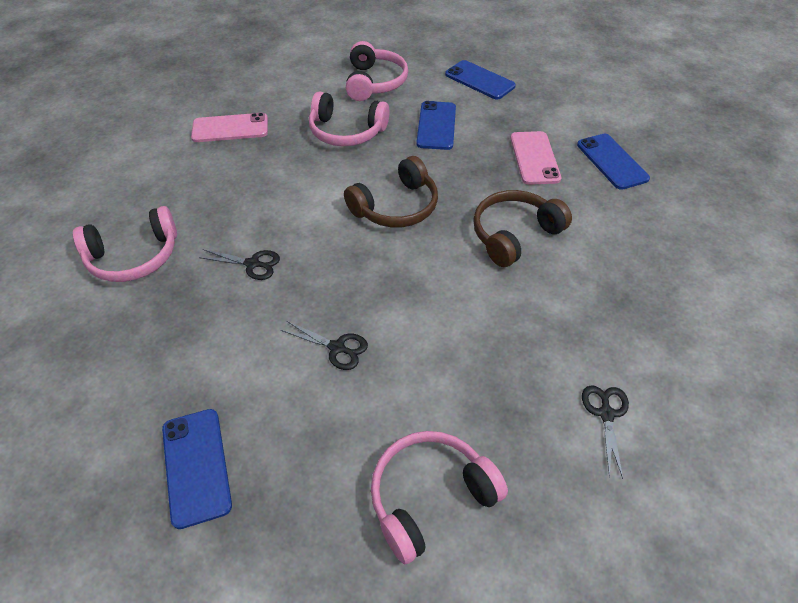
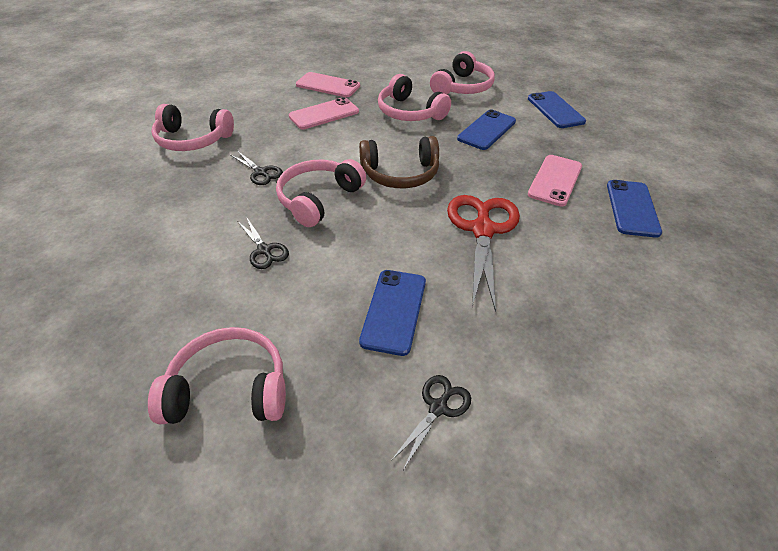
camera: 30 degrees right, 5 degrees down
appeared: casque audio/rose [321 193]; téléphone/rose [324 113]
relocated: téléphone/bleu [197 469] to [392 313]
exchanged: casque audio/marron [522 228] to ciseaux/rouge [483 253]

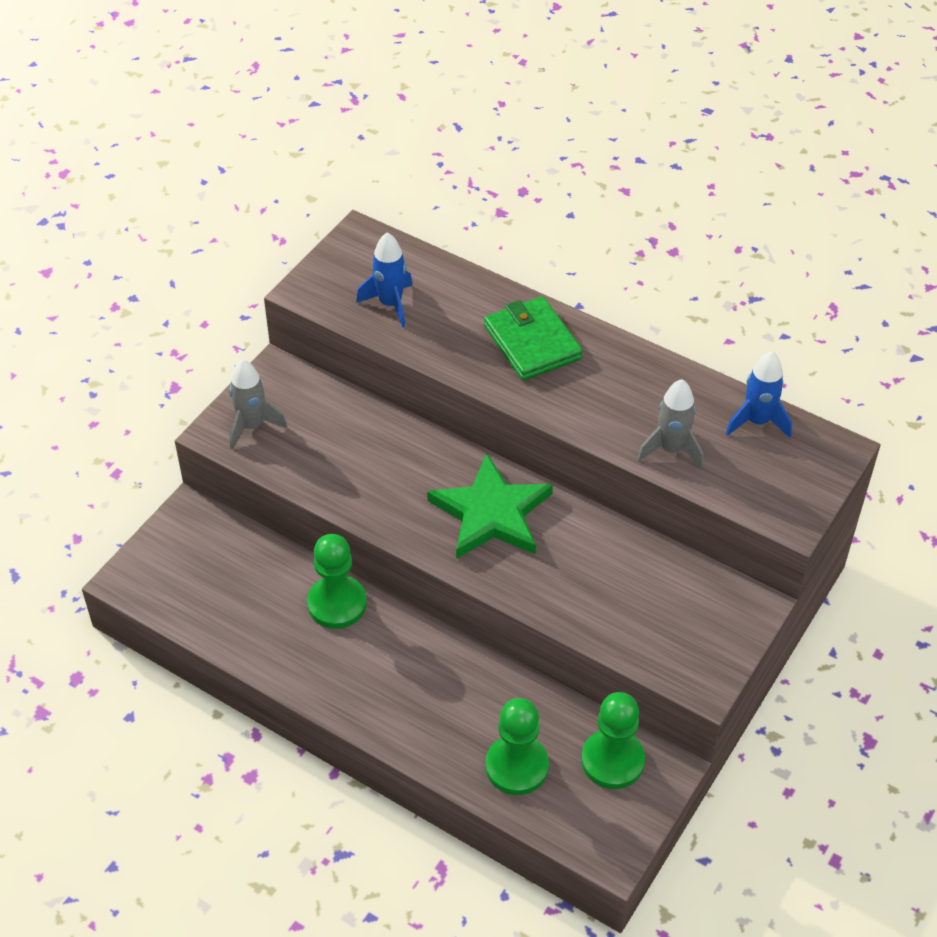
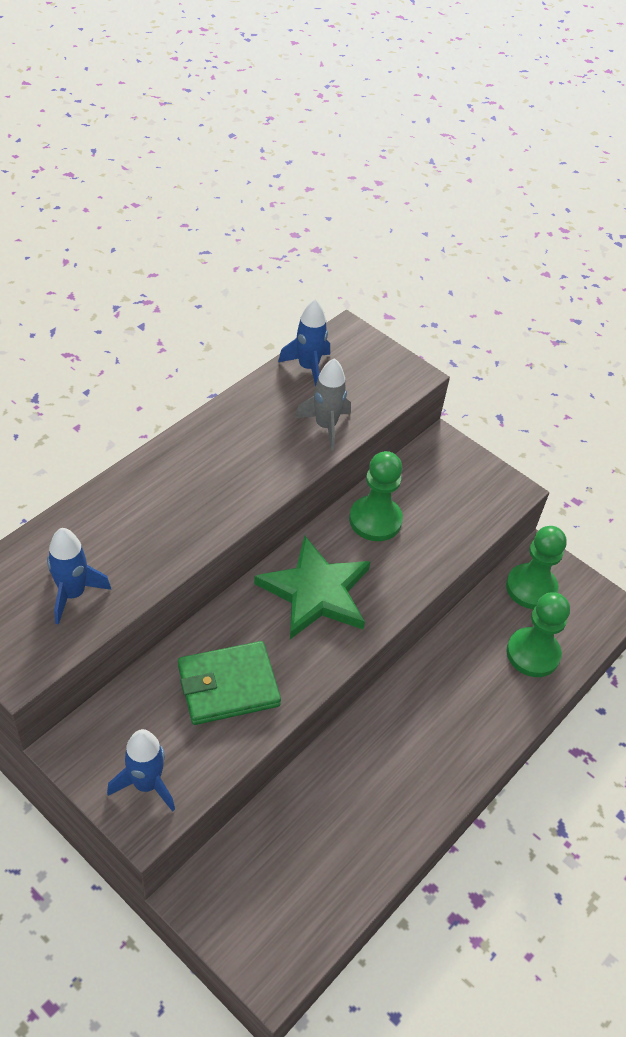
camera: 85 degrees left, 0 degrees up
relocated: pion/vert [337 581] to [376 496]; portefeuille/vert [533 338] to [229 683]
colour: fusée/gris [258 404] to fusée/bleu [141 770]

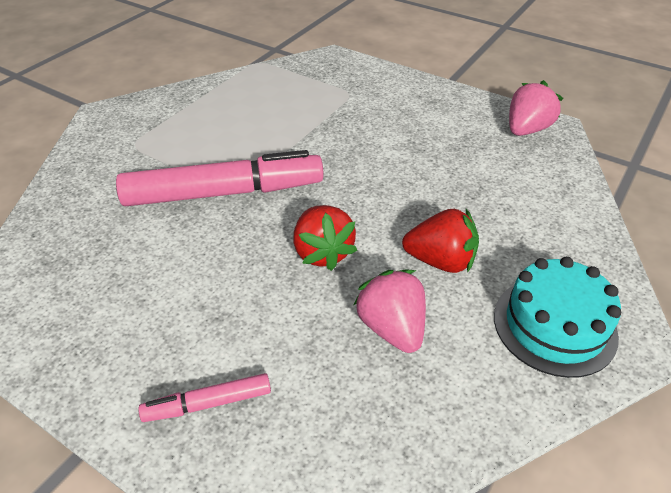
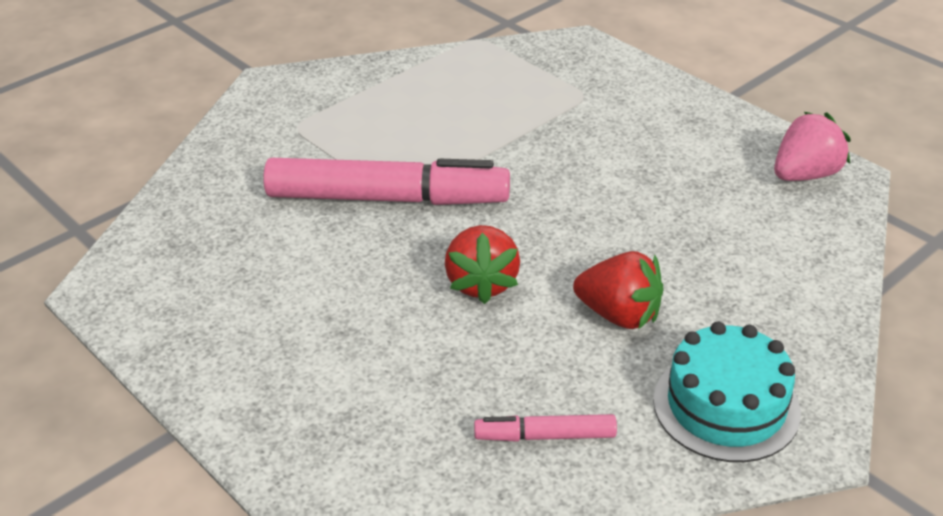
camera: 15 degrees right, 5 degrees down
missing: fraise/rose [390 311]
relocated: feutre/rose [204 397] to [545 428]

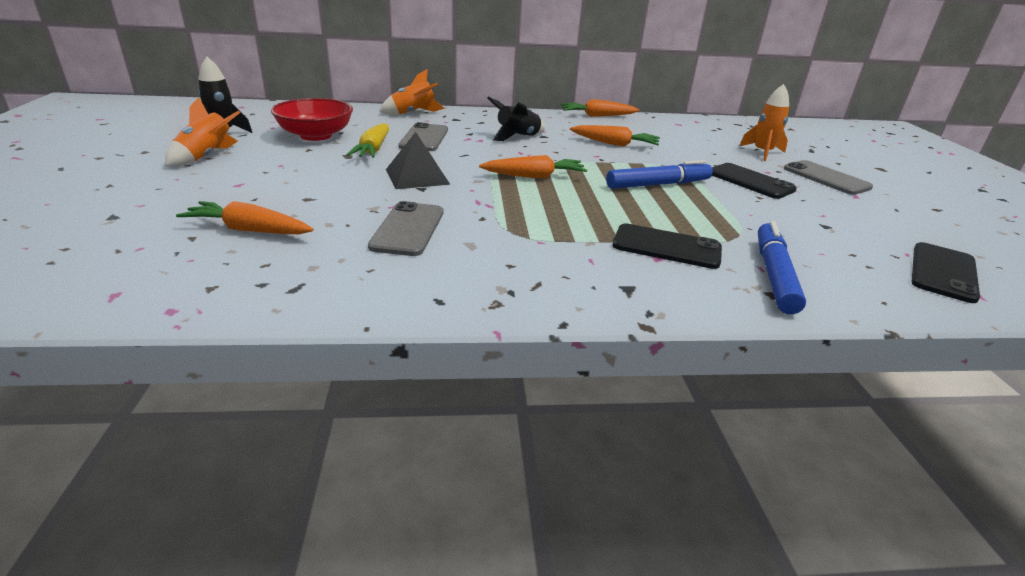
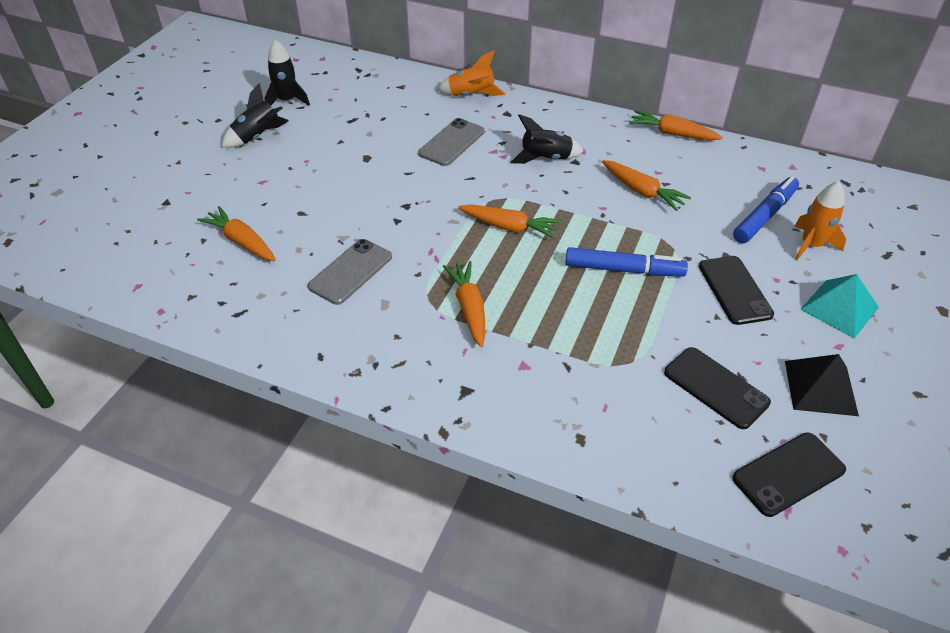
camera: 30 degrees right, 15 degrees up
missing: bol/rouge [312 119]; carotte/jaune [367 140]
appeared: carotte/orange [464 304]
relocated: pyramide/noir [418 160] to [822 385]; téléphone/noir [667 246] to [717 388]; feutre/bleu [782 267] to [766 209]
exchanged: téléphone/gris [828 177] to pyramide/turquoise [839 306]
colour: fusée/orange [202 132] to fusée/noir [255 115]

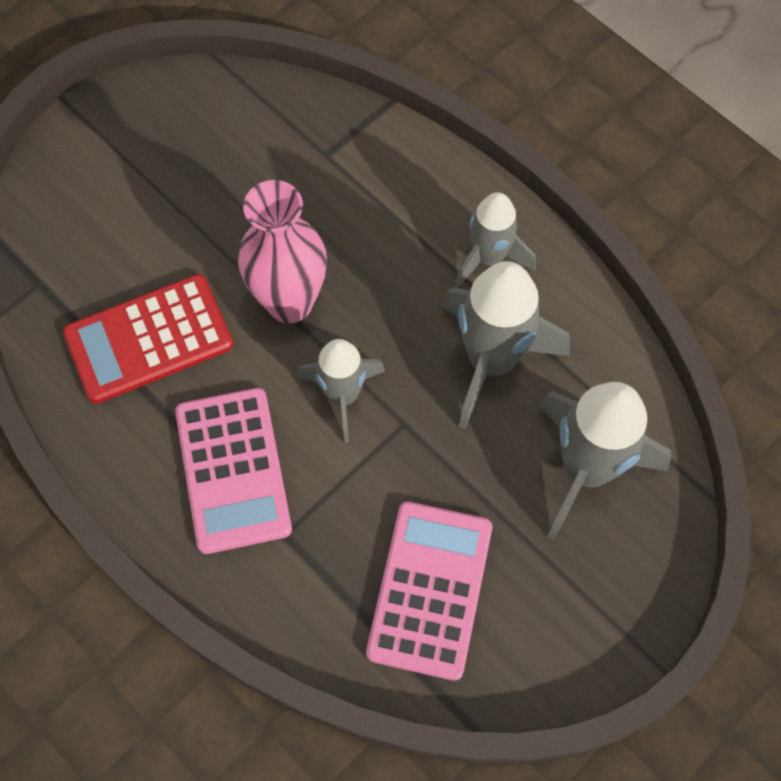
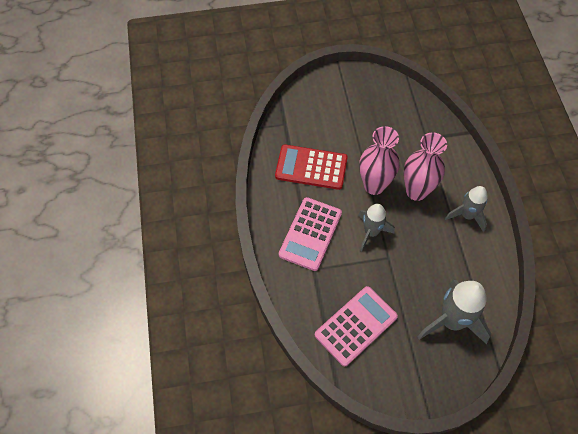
camera: 35 degrees right, 5 degrees down
missing: fusée/gris [506 345]
appeared: vase/rose [425 166]

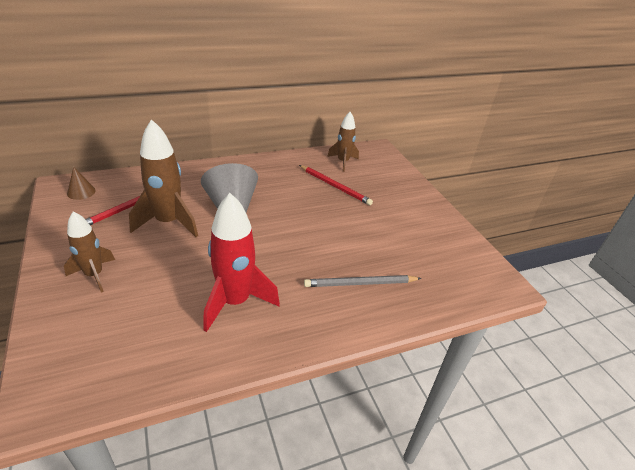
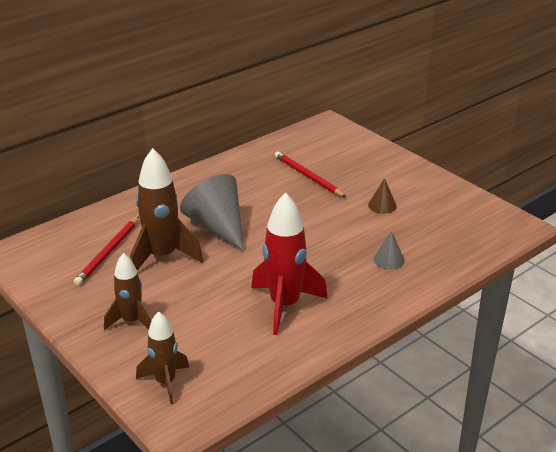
camera: 15 degrees left, 5 degrees down
relocated: cône/marron [81 183] to [382 196]; fusée/marron [343 142] to [162 357]
exchanged: crayon/gris [363 281] to cône/gris [389 250]
spun: crayon/rouge [336 185] = [310 174] 150 degrees counterclockwise

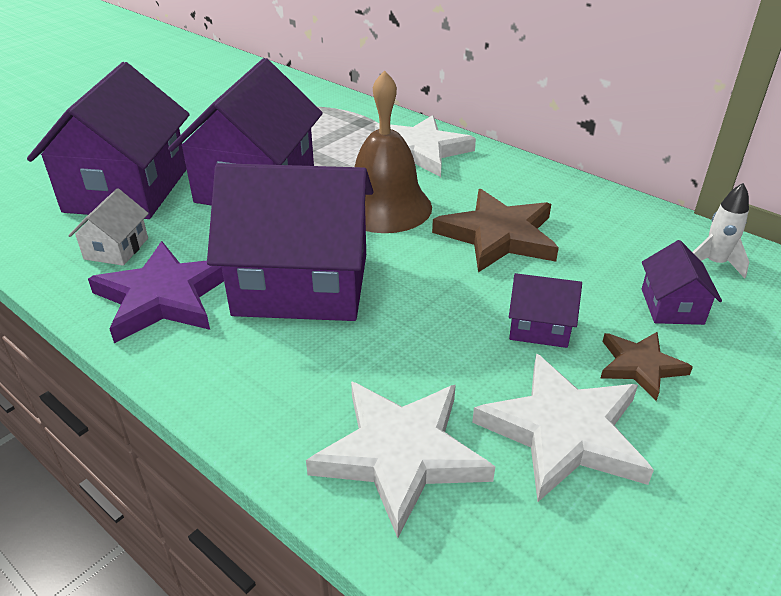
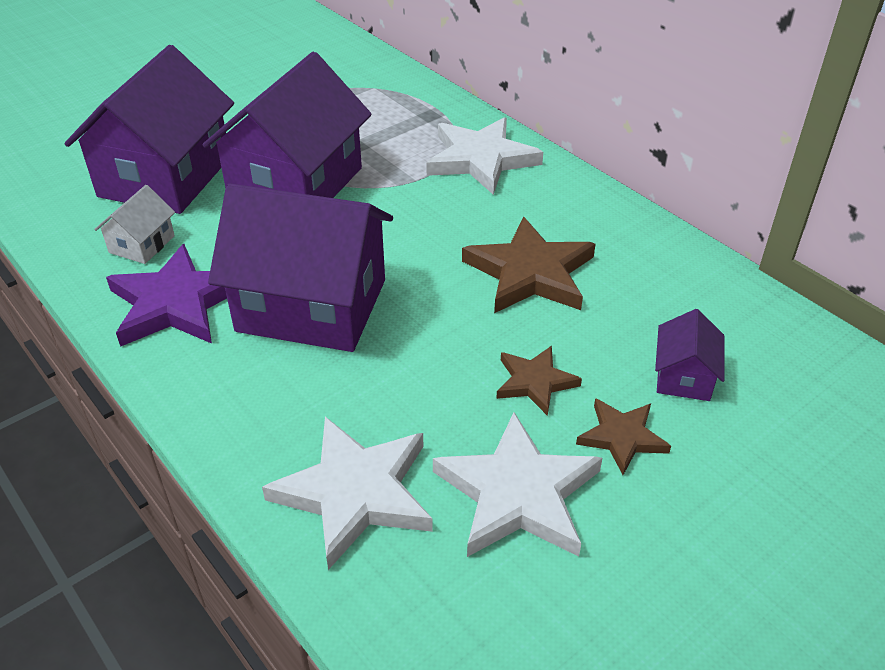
camera: 10 degrees right, 5 degrees up
missing: cloche/marron [393 151]; fusée/blanc [721 230]
exchanged: maison/violet [545 310] to étoile/marron [539 381]

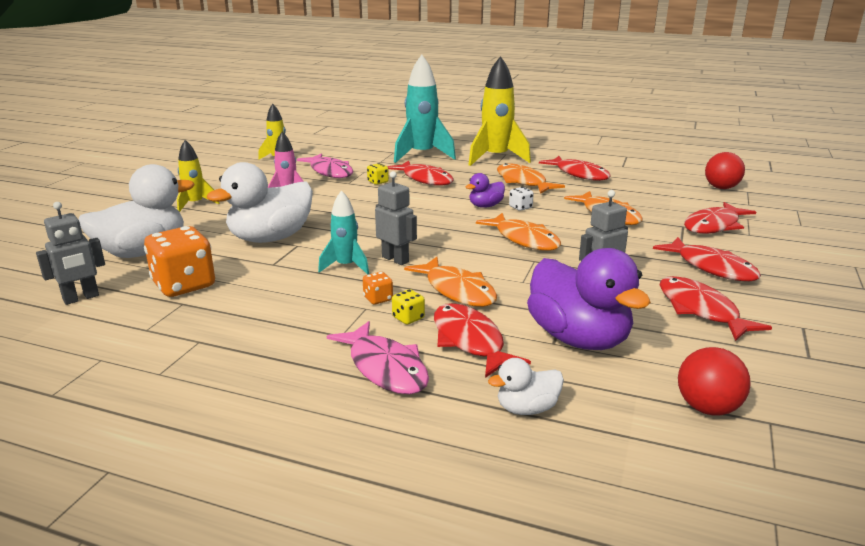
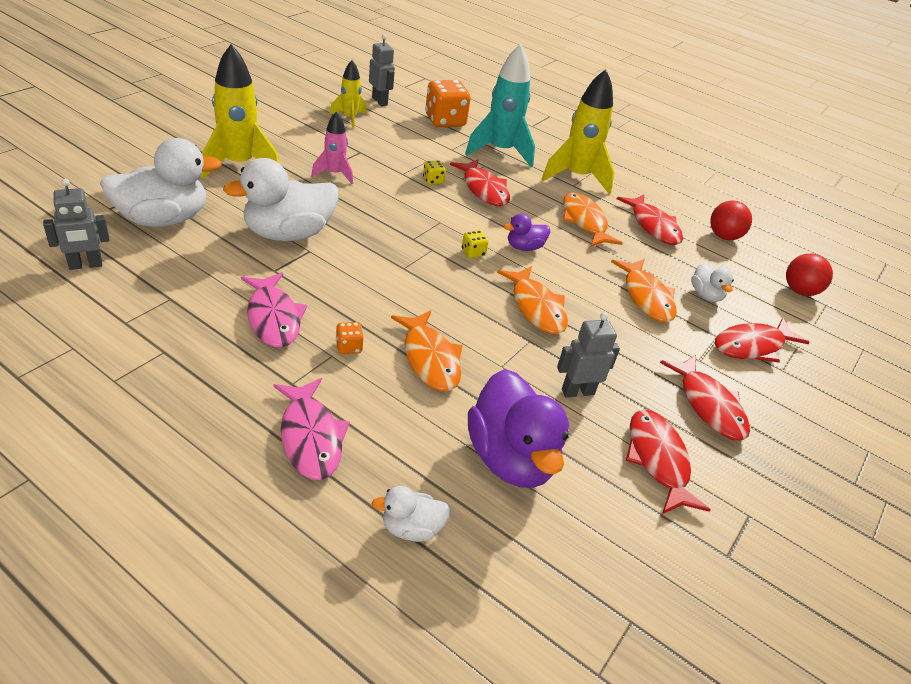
camera: 10 degrees right, 15 degrees up
missing: fusée/turquoise [343 232]; poisson/rouge [482 340]; dé/blanc [521 199]
appeared: canard/blanc [712 282]
relocated: dé/orange [179 261] to [448 103]; poisson/rose [325 165] to [274 310]; robot/gris [396 218] to [382 70]; dé/jaune [408 307] to [475 244]; balle/rouge [714 381] to [731 220]
size: fusée/jaune [198 176] = [240 111] x1.78

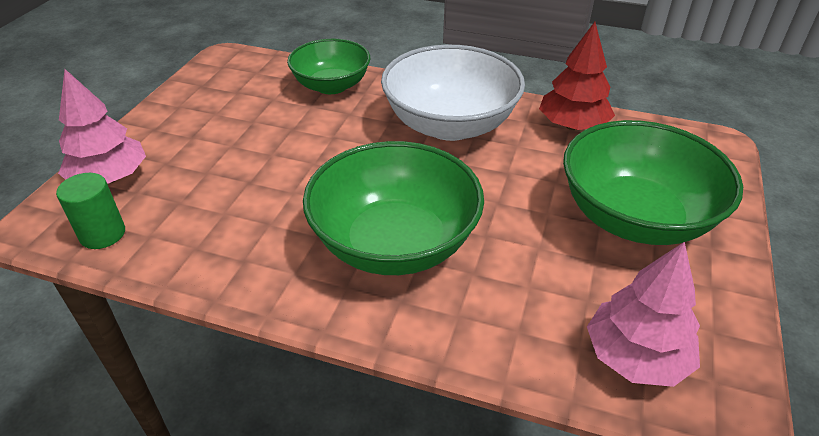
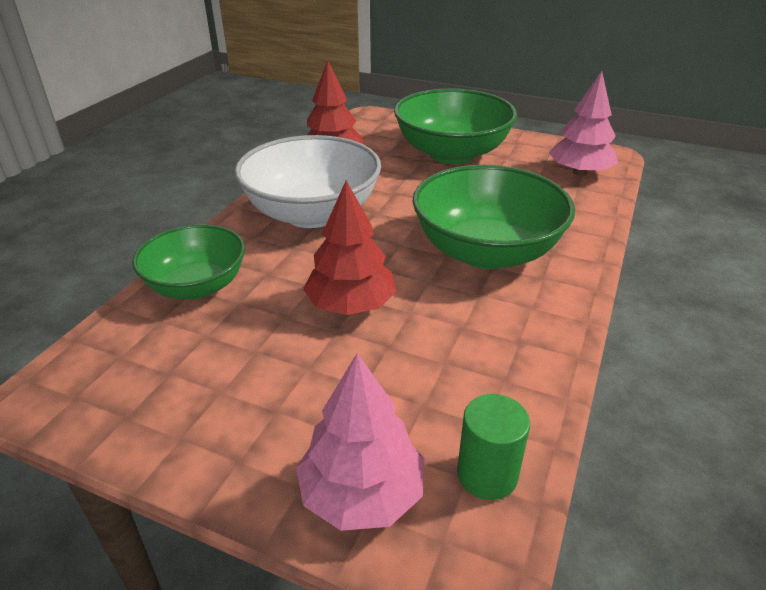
camera: 85 degrees left, 5 degrees down
appeared: arbre/rouge [350 247]

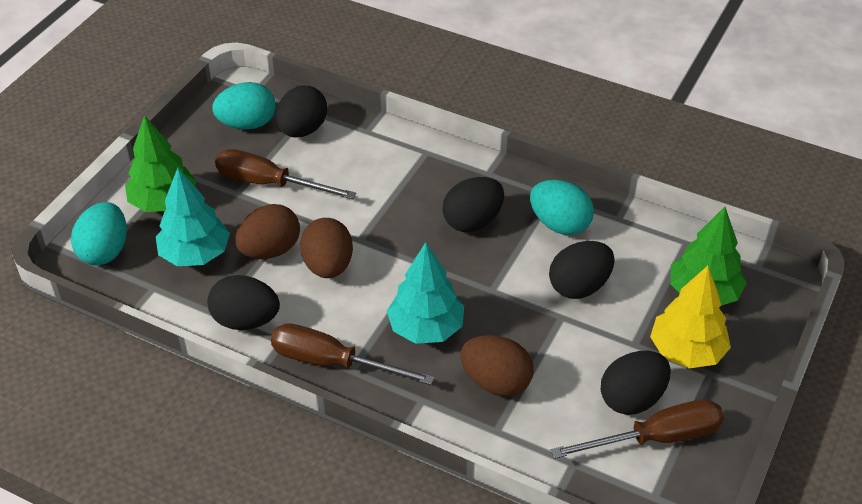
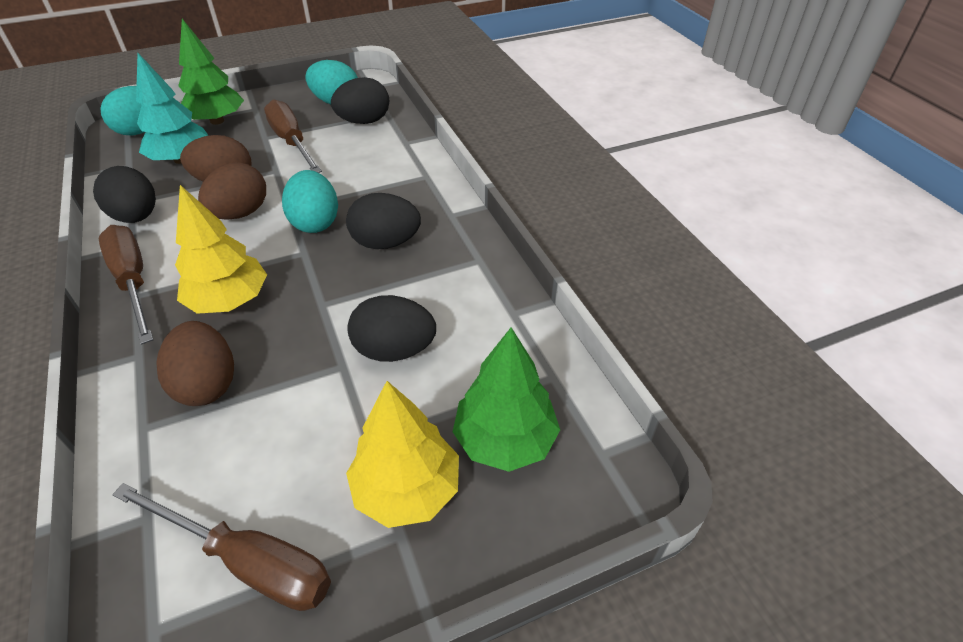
camera: 40 degrees right, 0 degrees up
missing: œuf/noir [636 383]
relocated: œuf/turquoise [562 207] to [310 201]
colour: arbre/turquoise [425 293] to arbre/jaune [221 249]

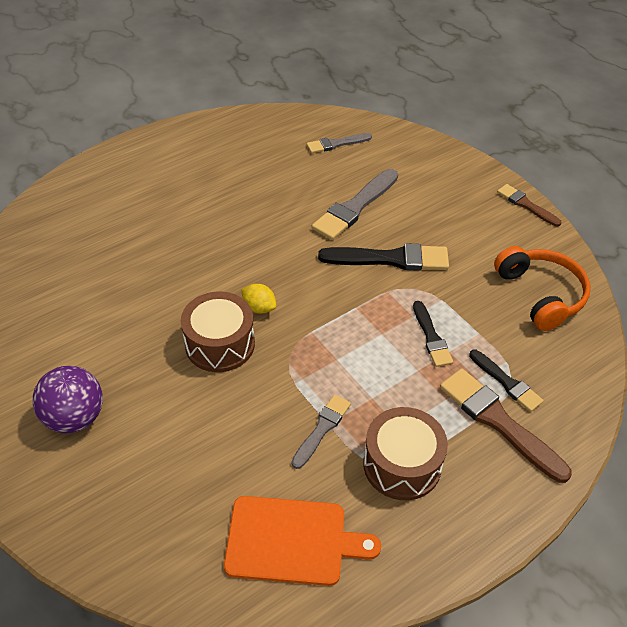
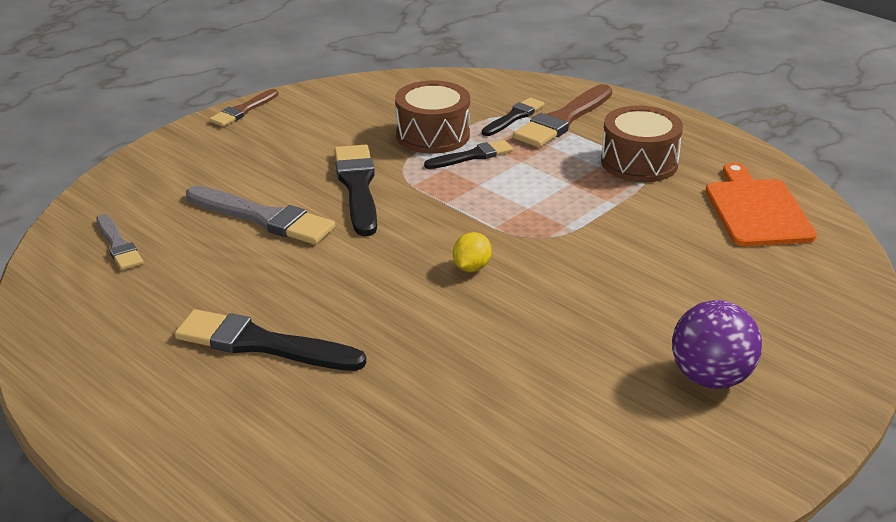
camera: 100 degrees left, 15 degrees down
missing: pinceau/gris [321 432]; casque audio/orange [542 288]
appeared: pinceau/noir [270 340]
relocated: tambour/marron [218 332] to [432 117]

